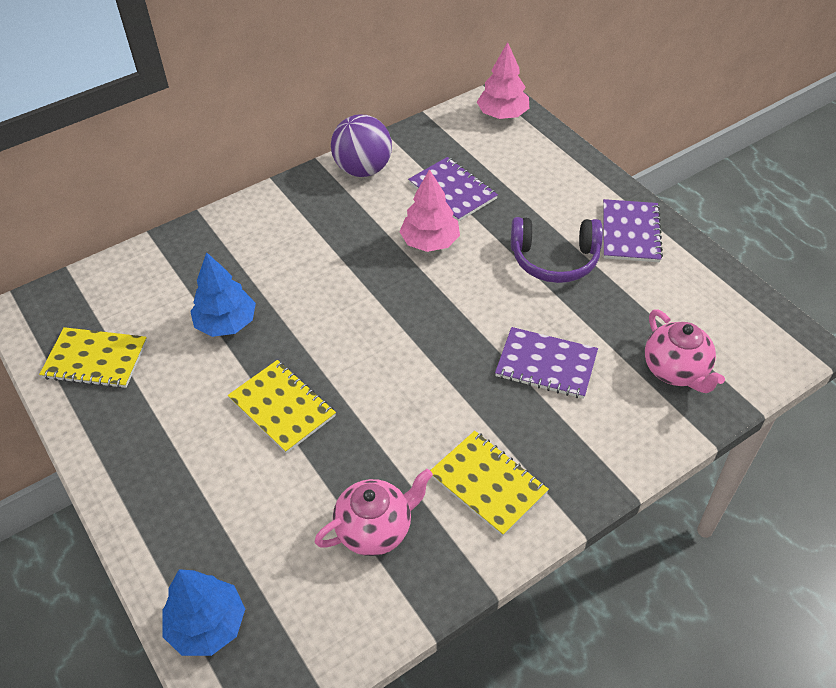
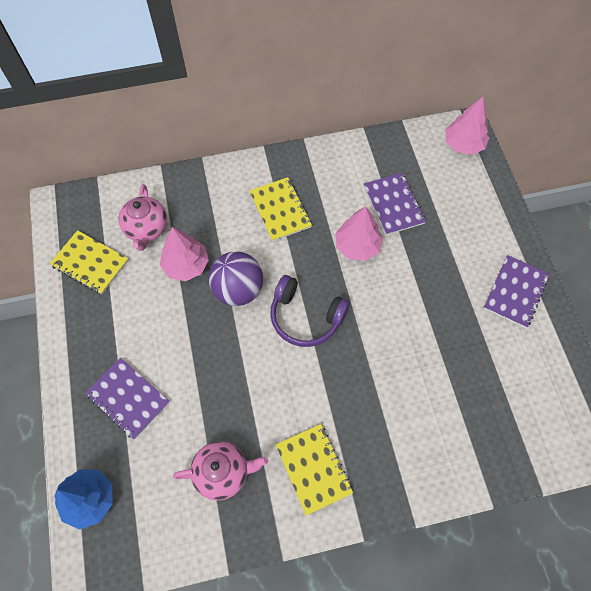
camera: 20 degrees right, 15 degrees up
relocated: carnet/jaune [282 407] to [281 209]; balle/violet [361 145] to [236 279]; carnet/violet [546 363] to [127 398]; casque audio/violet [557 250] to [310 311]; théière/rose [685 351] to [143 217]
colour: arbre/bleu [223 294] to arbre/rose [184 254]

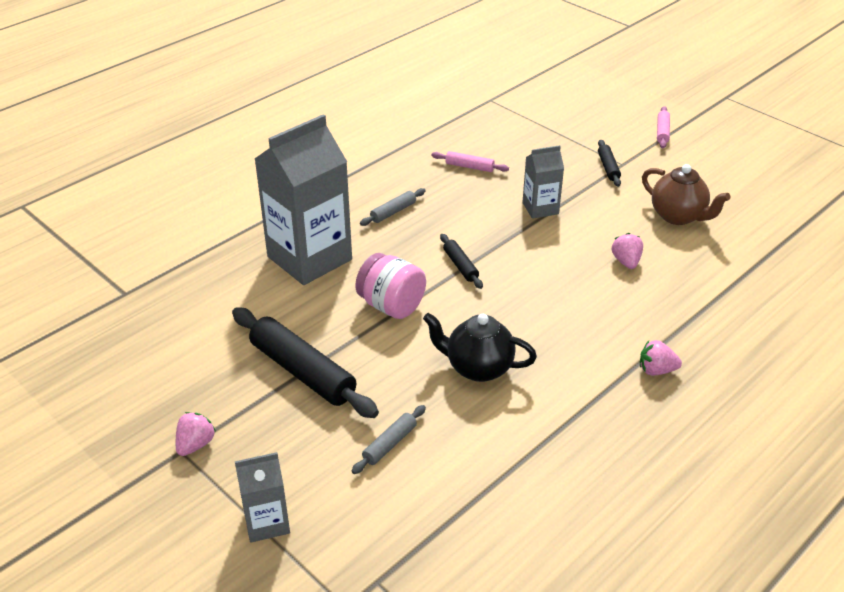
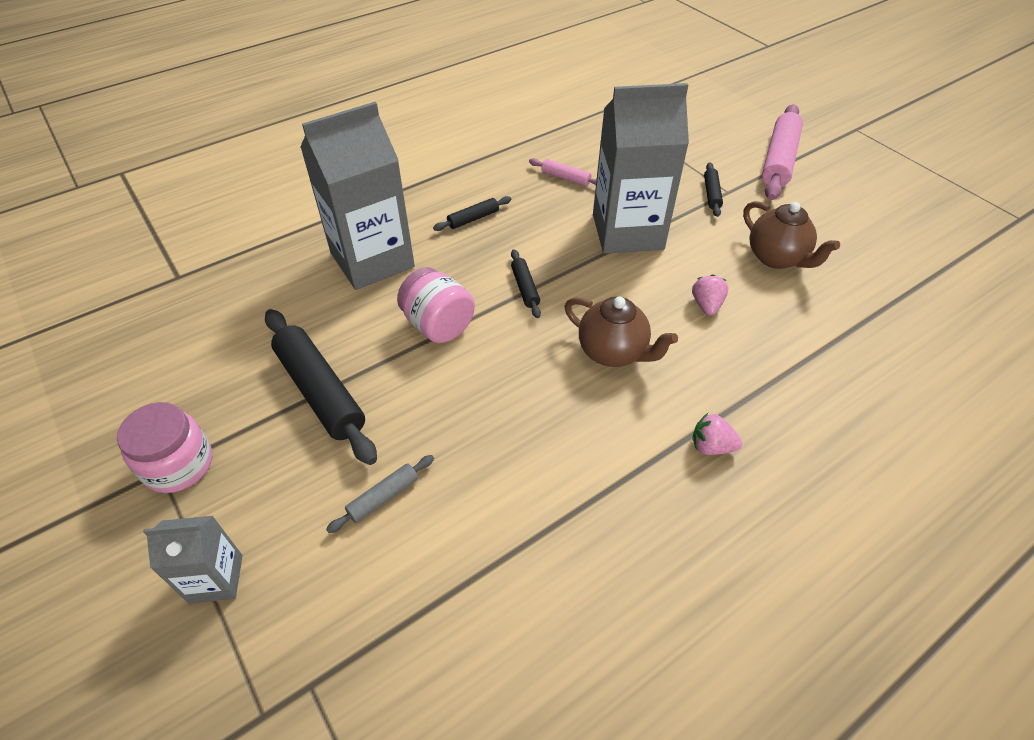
camera: 10 degrees right, 10 degrees up
missing: théière/noir [480 347]
appeared: théière/marron [621 331]
exchanged: fraise/rose [196 434] to bocal/rose [164 447]
colour: rouleau à pâtisserie/gris [393 207] to rouleau à pâtisserie/noir [472 213]
size: brique de lait/gris [543 182] = [641 168] x2.01; rouleau à pâtisserie/rose [663 127] = [782 152] x2.06

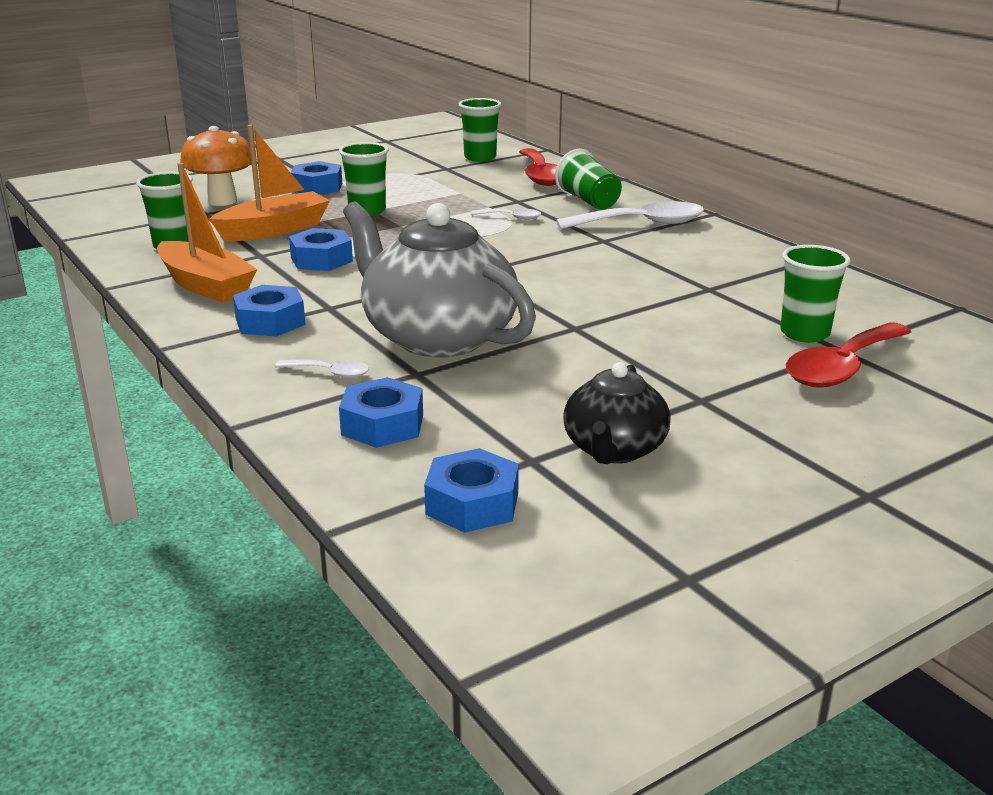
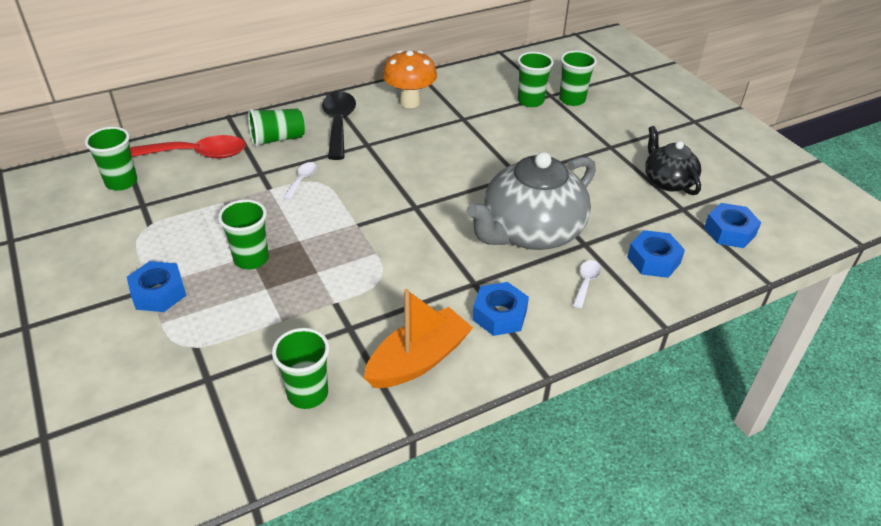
camera: 85 degrees left, 15 degrees up
missing: bateau/orange [269 183]; écrou/bleu [321 249]
relocated: champignon/orange [215 166] to [410 79]
exchanged: cuillère/rouge [848 355] to gobelet/vert [578 78]
colour: cuillère/blanc [630 215] to cuillère/noir [339 125]
spun: théière/noir [617 413] = [673 160] 135 degrees counterclockwise

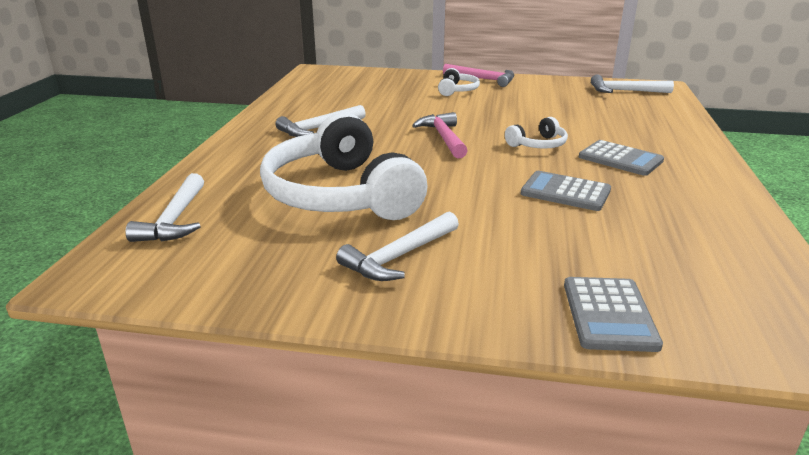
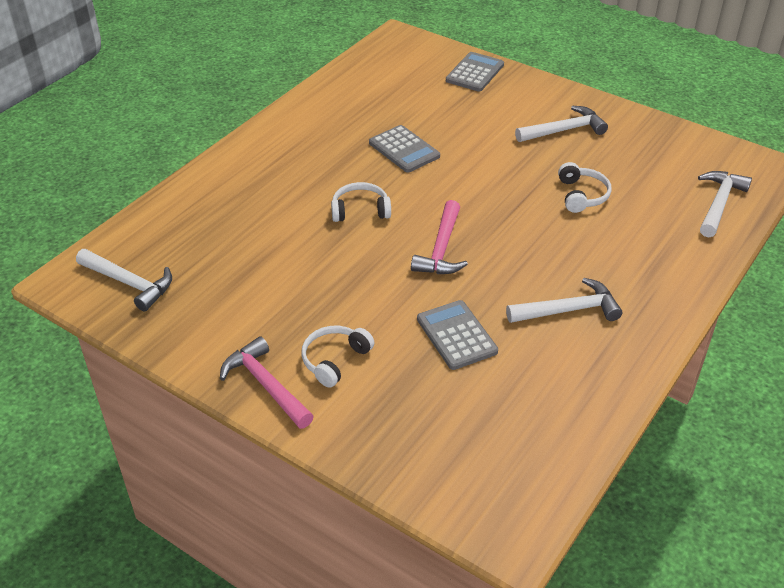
camera: 155 degrees left, 15 degrees up
relocated: calculatrice/gris [621 158] to [457 335]
size: casque audio/blanc [344 166] = [585 187] x0.43

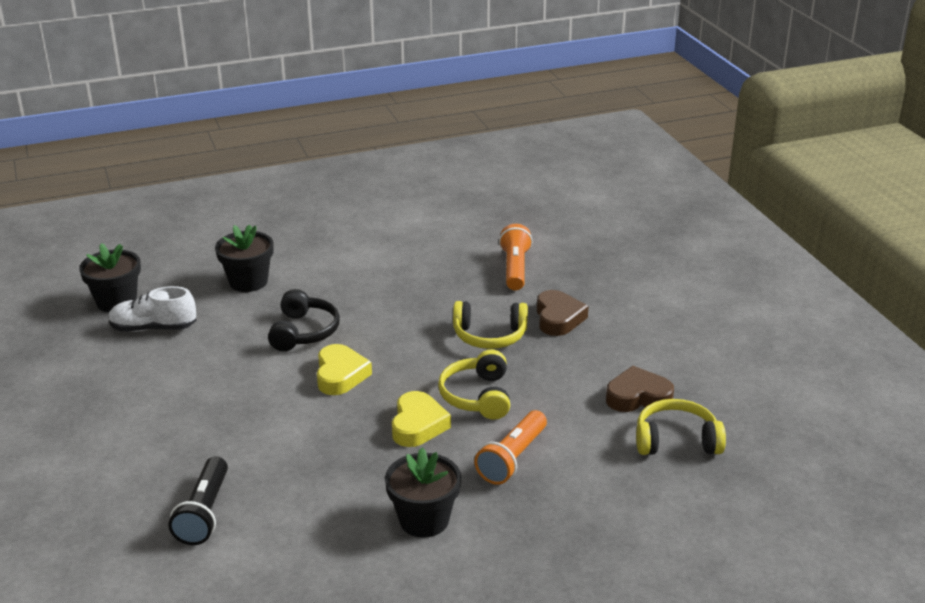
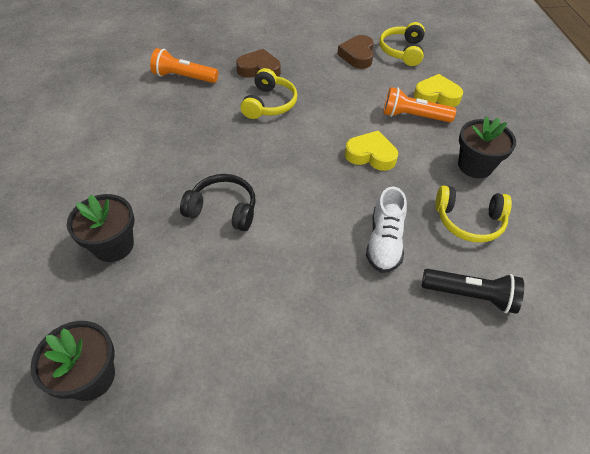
camera: 80 degrees left, 20 degrees up
relocated: chaussure/blanc [152 309] to [386 230]; cœur/jaune [344 369] to [438 90]; casque audio/jaune [474 384] to [473 214]
spun: lampe de poche/orange [510 447] = [419 104] 150 degrees clockwise

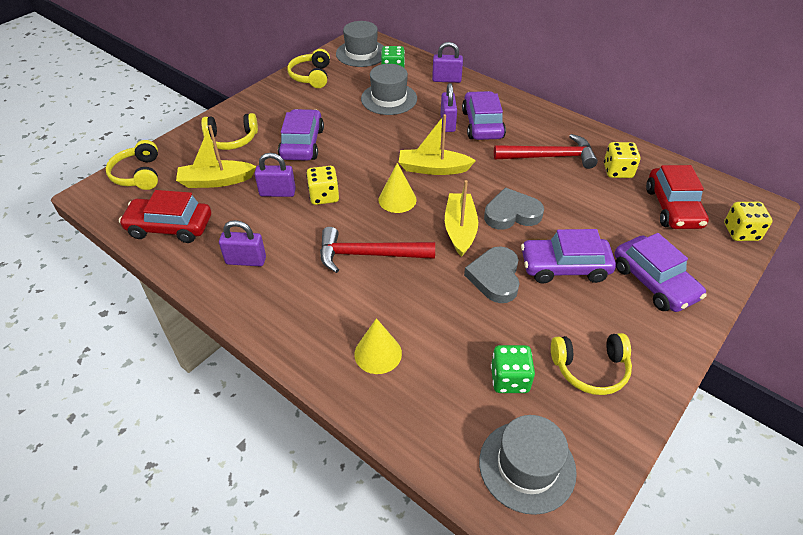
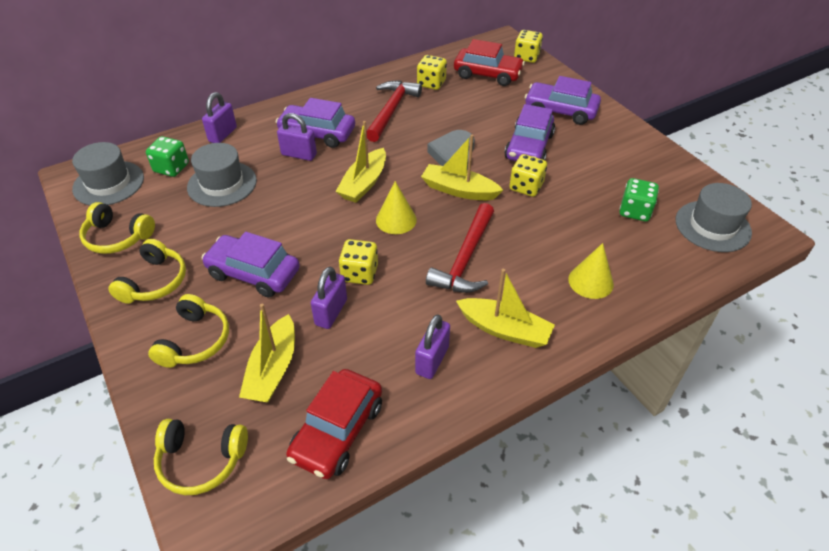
camera: 70 degrees left, 0 degrees up
appeared: bateau/jaune [505 308]
relocated: casque audio/jaune [591 364] to [147 271]
exchanged: cœur/gris [492 274] to dé/jaune [528 175]
spun: voiture/violet [661 272] = [563 100] 150 degrees counterclockwise

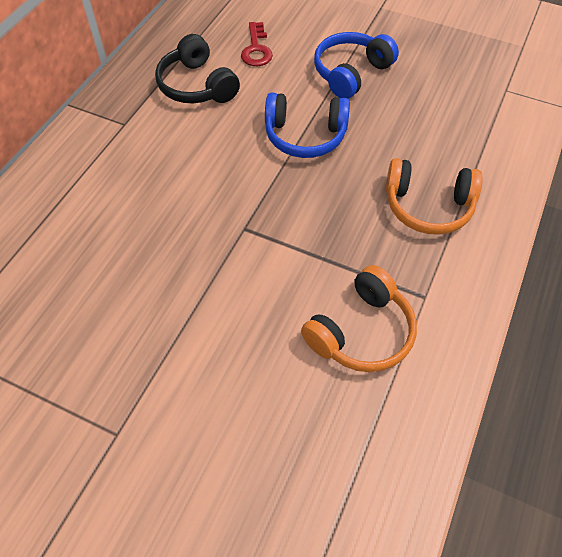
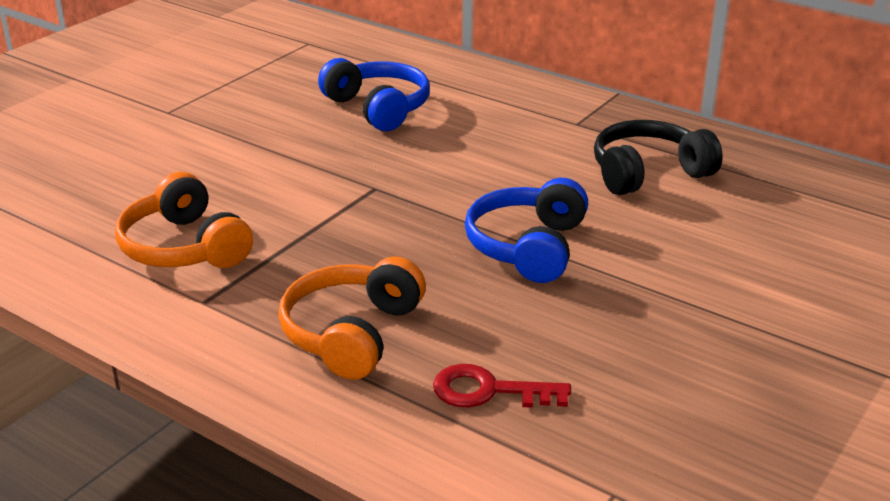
camera: 100 degrees right, 25 degrees down
relocated: clé/rouge [257 44] to [502 386]; casque audio/bleu [356 65] to [374 94]

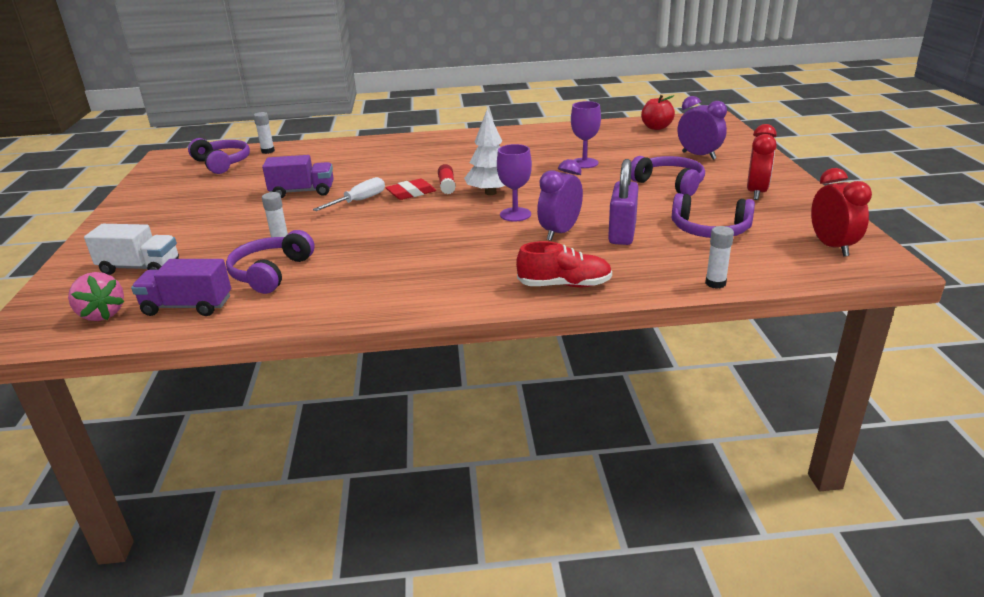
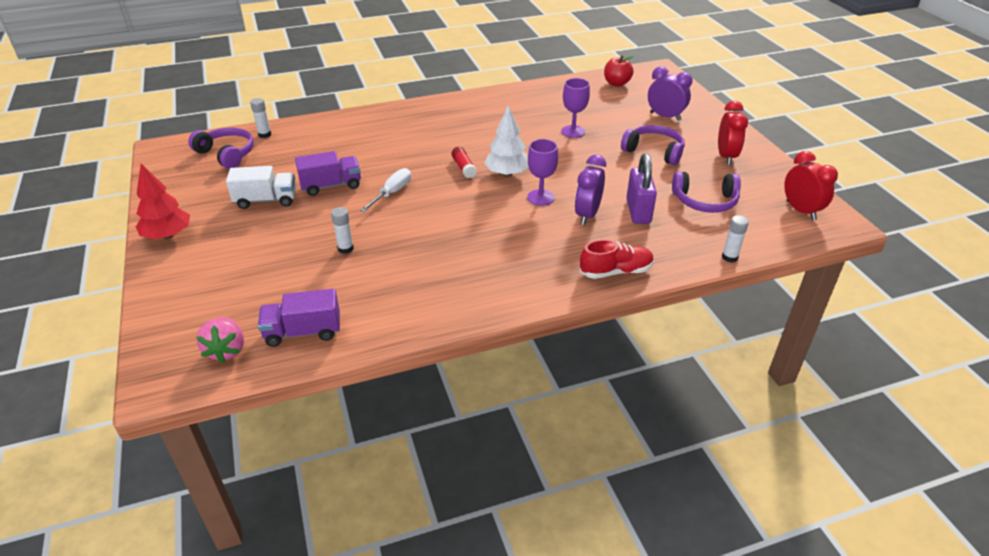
camera: 15 degrees left, 10 degrees up
missing: casque audio/violet [270 262]; gomme/rouge [410 189]
appeared: arbre/rouge [163 201]
relocated: camion/blanc [131 249] to [261 187]
spun: fraise/rose [96 296] = [220 340] 45 degrees clockwise

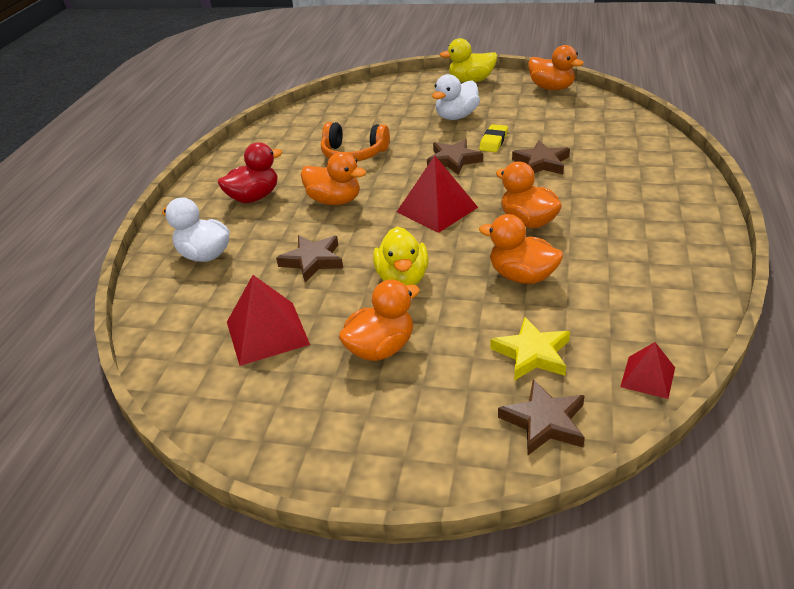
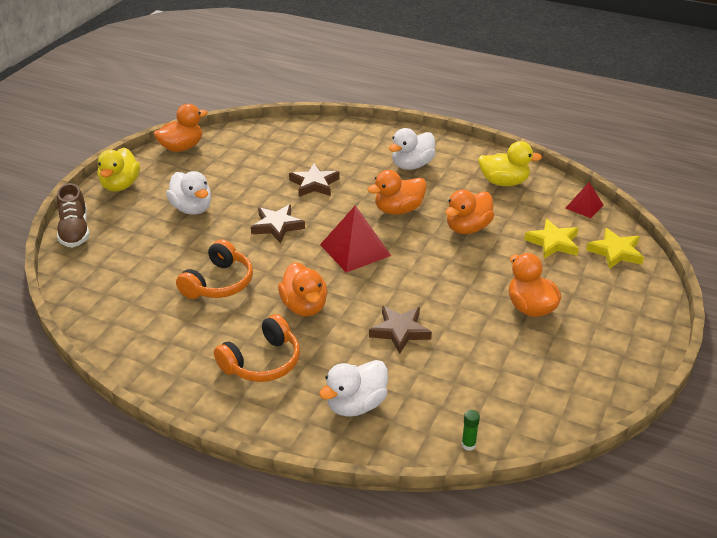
camera: 80 degrees left, 0 degrees up
missing: pyramide/rouge [268 320]; gomme/jaune [493 138]
appeared: chaussure/marron [73 215]; canard/blanc [412 149]; bâton de colle/vert [471 430]
relocated: canard/jaune [401 256] to [510 163]
exchanged: canard/rouge [250 172] to casque audio/orange [257 348]
colour: étoile/marron [541 417] to étoile/jaune [615 248]
spun: canard/orange [333 178] = [302 289] 120 degrees clockwise

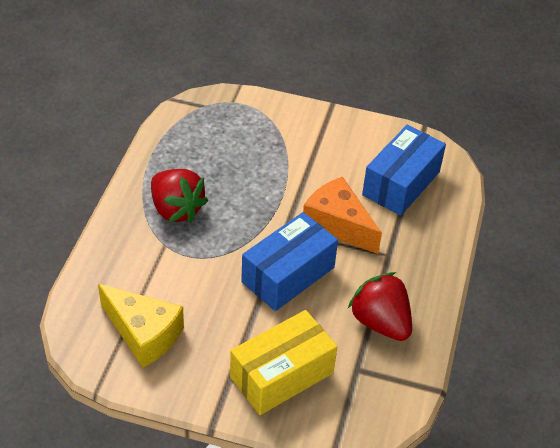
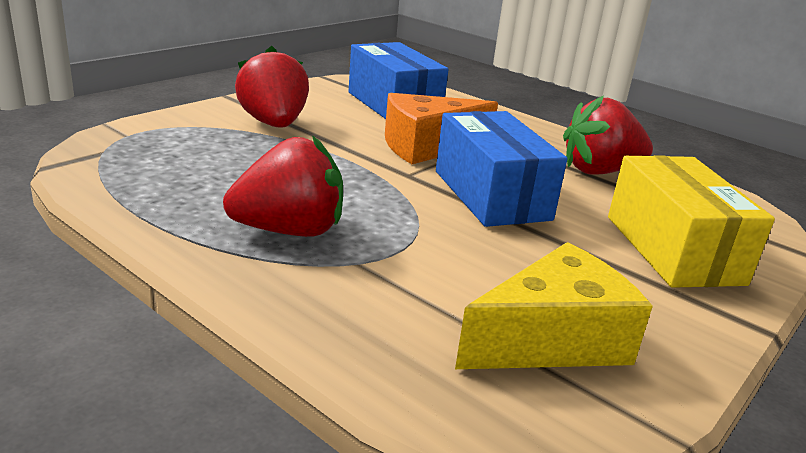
camera: 65 degrees left, 20 degrees down
appeared: fraise/rouge [272 87]

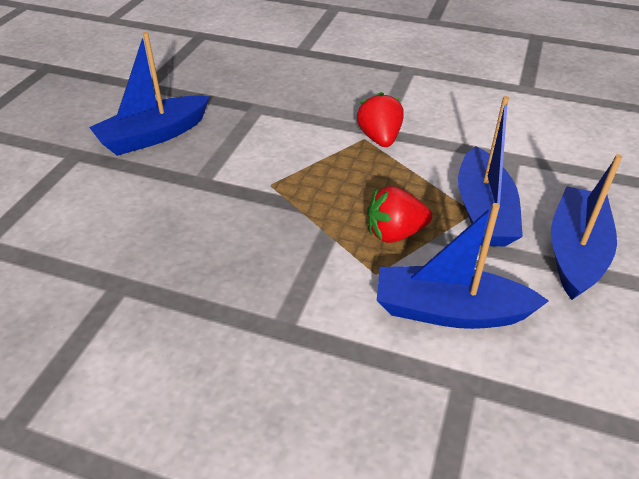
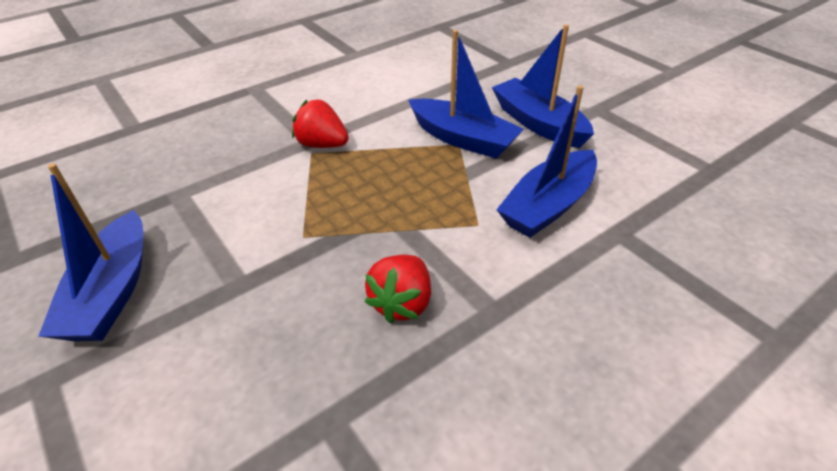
camera: 55 degrees left, 0 degrees up
relocated: fraise/rouge [399 214] to [398 289]

